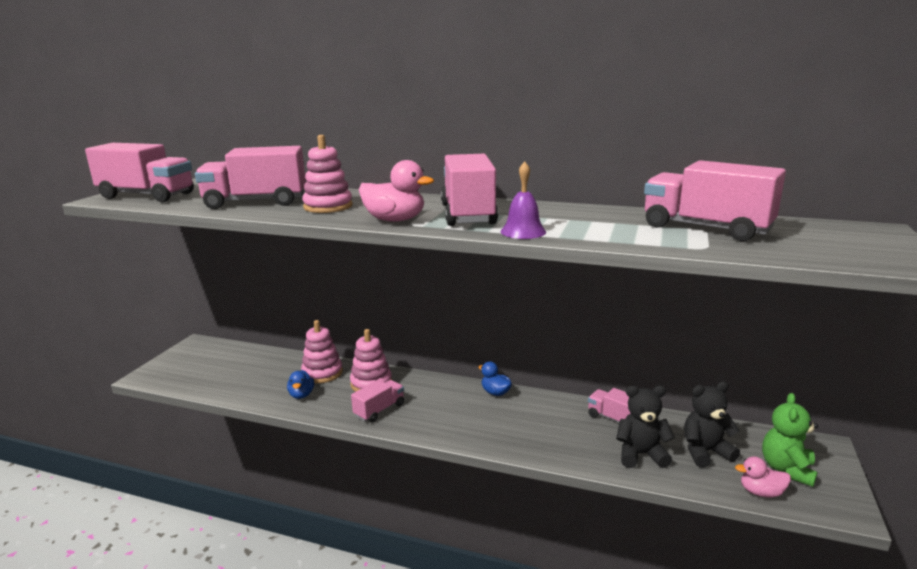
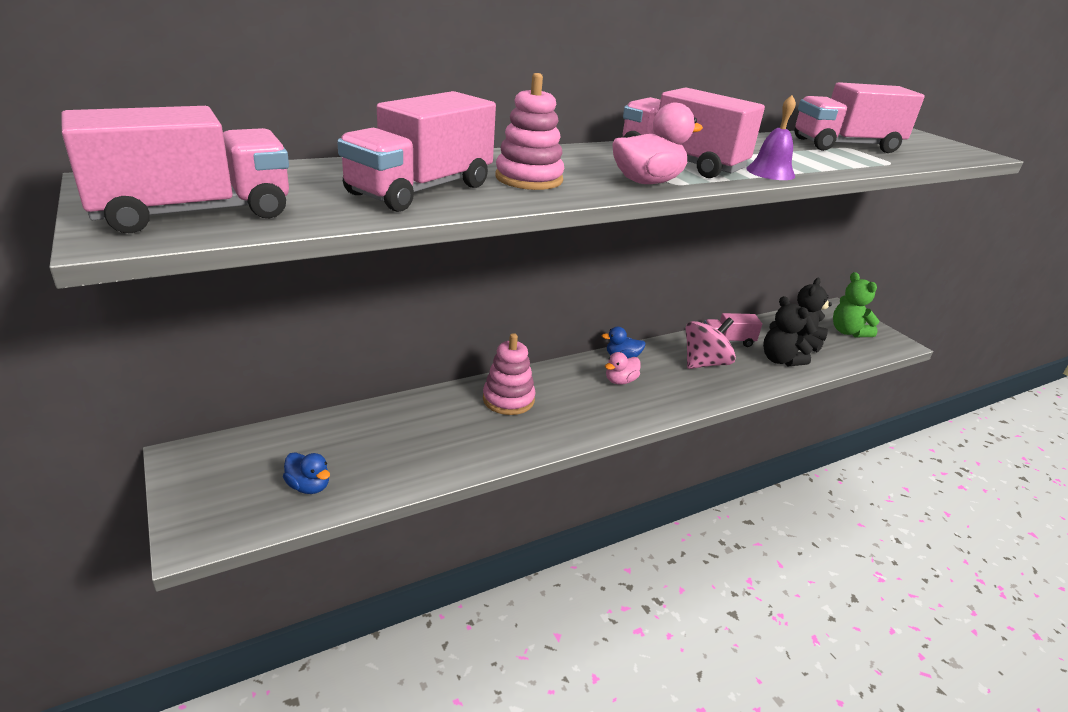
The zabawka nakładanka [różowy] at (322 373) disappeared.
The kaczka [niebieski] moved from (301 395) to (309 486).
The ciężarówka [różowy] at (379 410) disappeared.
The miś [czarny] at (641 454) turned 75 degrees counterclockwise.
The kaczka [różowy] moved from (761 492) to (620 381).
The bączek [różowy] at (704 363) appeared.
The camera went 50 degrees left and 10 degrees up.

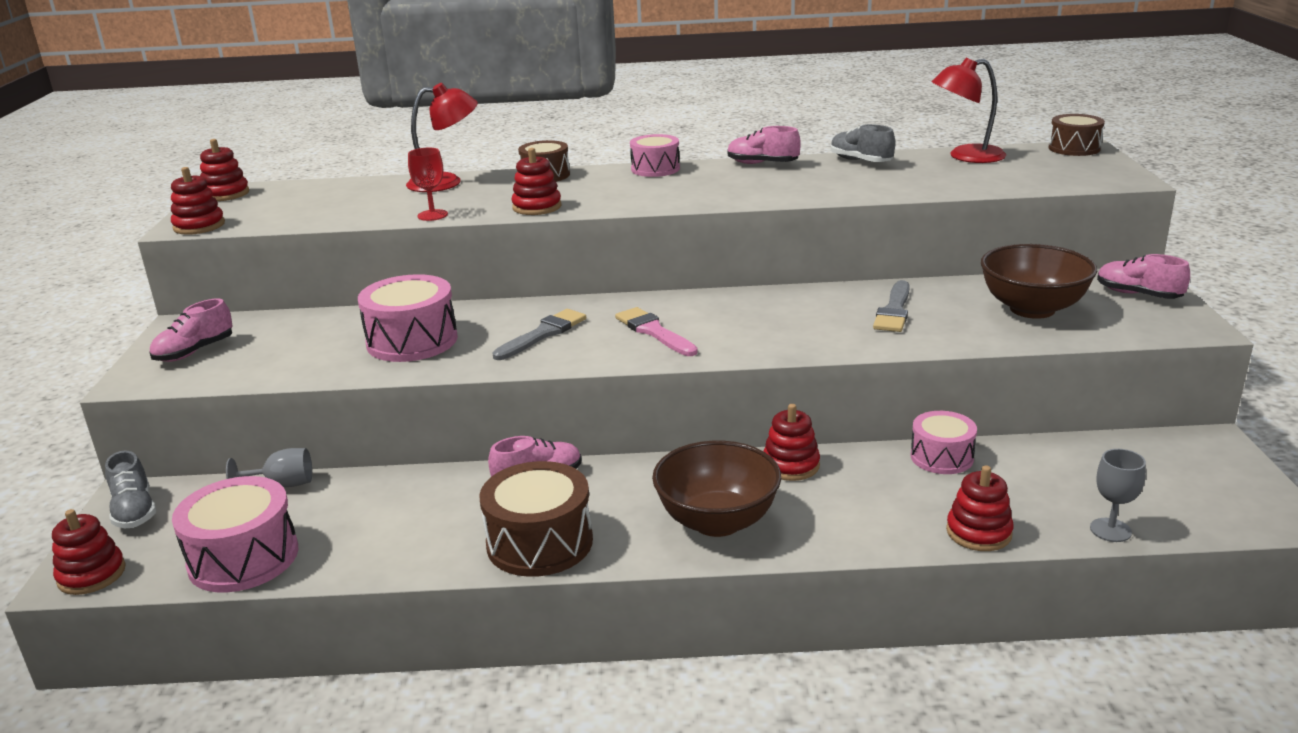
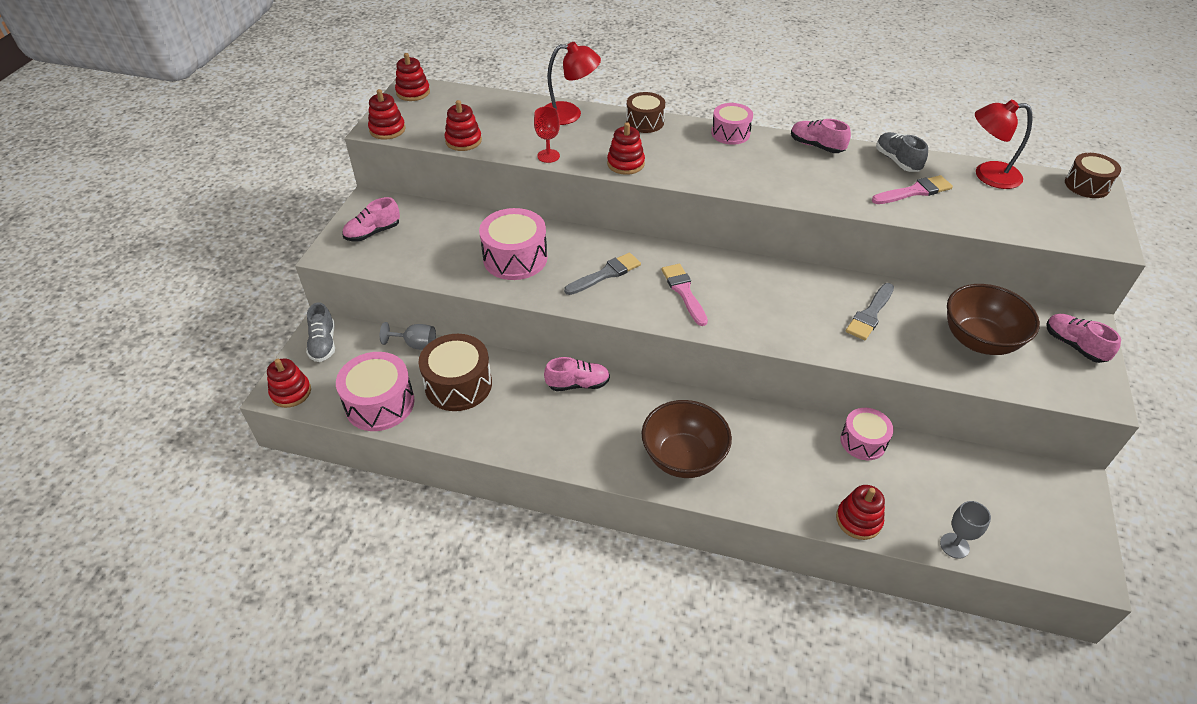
The zabawka nakładanka [czerwony] moved from (791 465) to (463 141).
The bęben [brązowy] moved from (539 543) to (458 385).
The pędzel [różowy] at (914 191) appeared.
The camera went 15 degrees right and 20 degrees up.

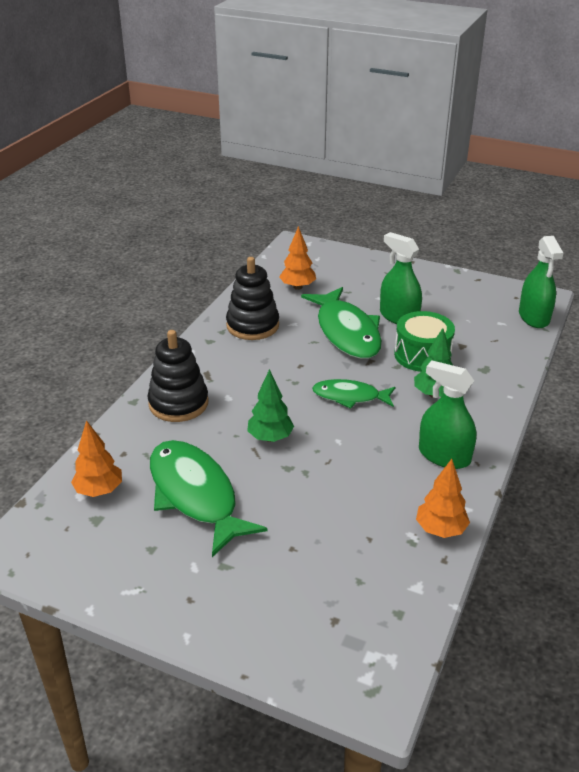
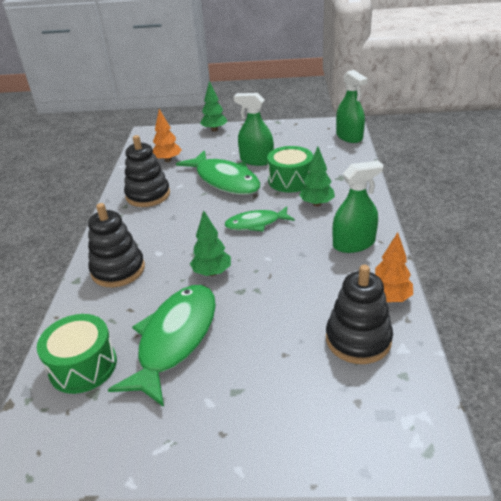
The spryskiwacz [zielony] at (444 456) turned 150 degrees clockwise.
The drzewko [pomarańczowy] at (99 490) was replaced by the bęben [zielony] at (83 366).
The ryba [zielony] at (195 495) turned 75 degrees clockwise.
The drzewko [zielony] at (214 130) appeared.
The zabawka nakładanka [czarny] at (358 339) appeared.
The camera went 20 degrees left and 0 degrees up.

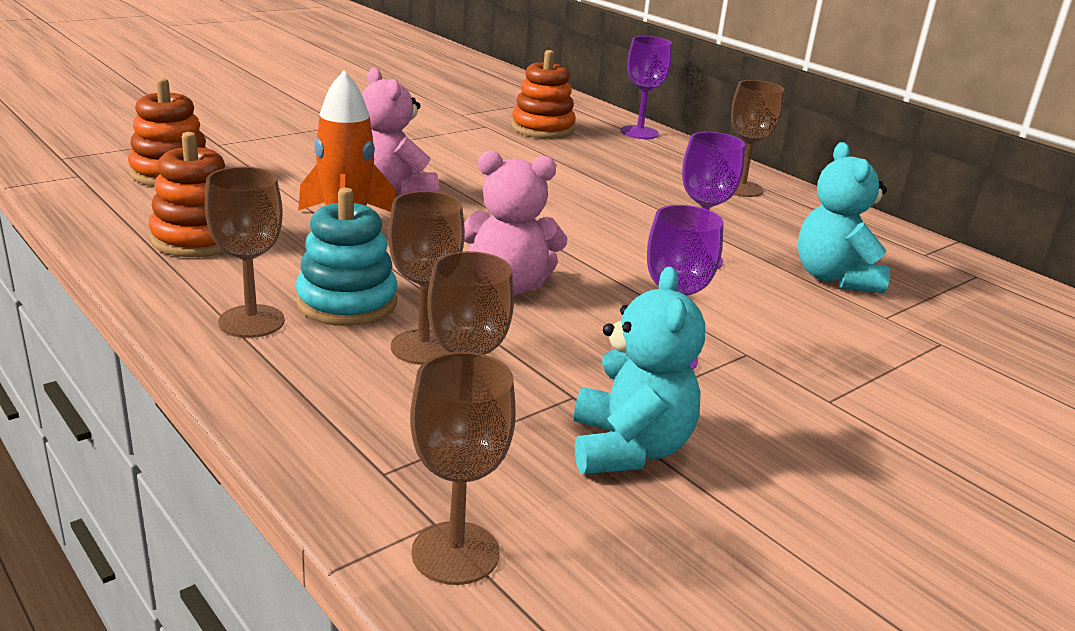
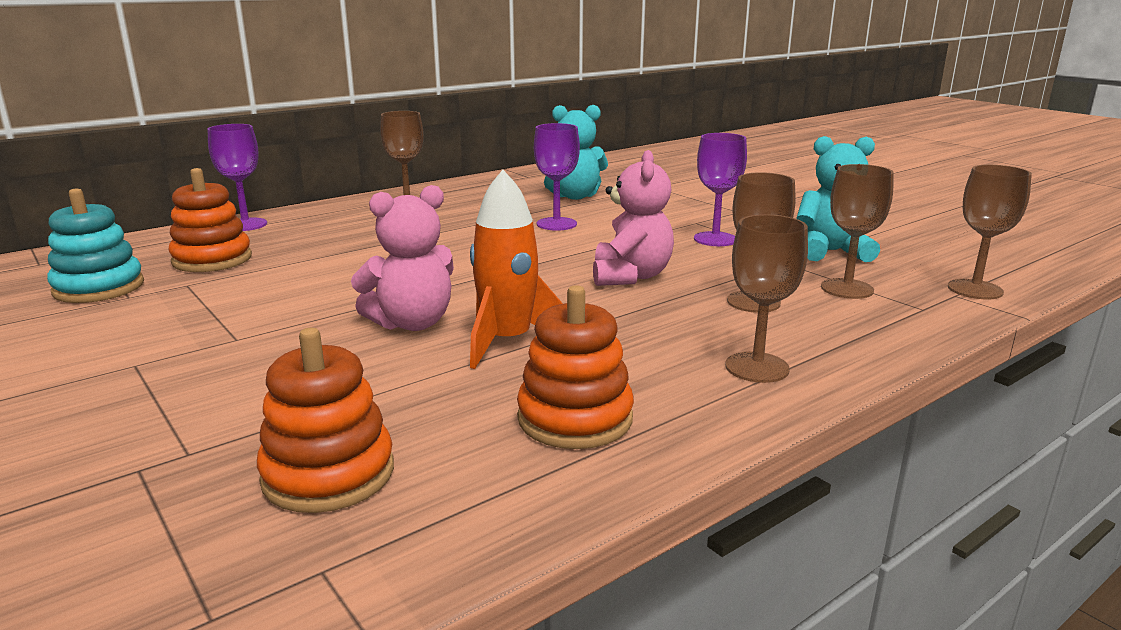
The zabawka nakładanka [turkusowy] moved from (347 302) to (99 288).
The camera went 85 degrees left and 5 degrees down.

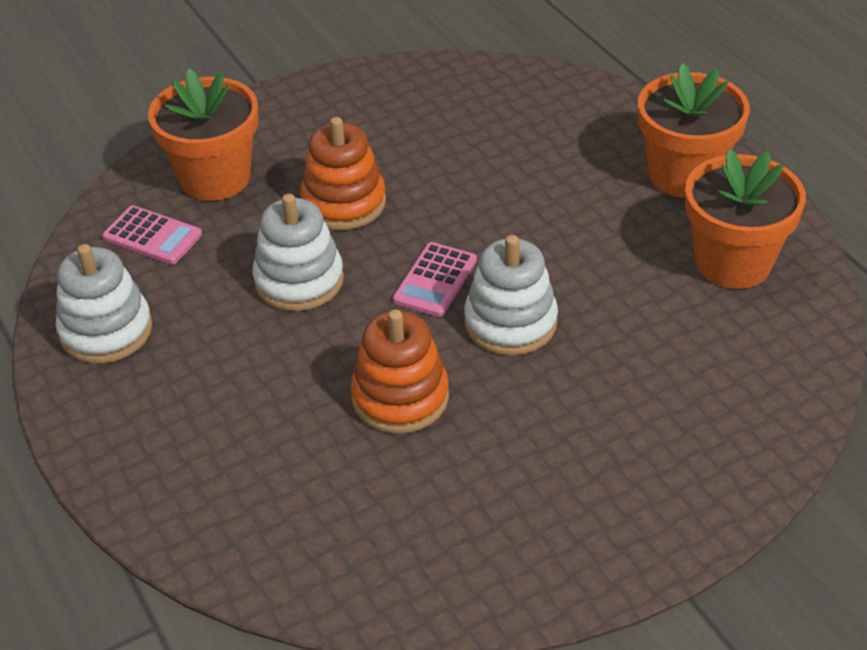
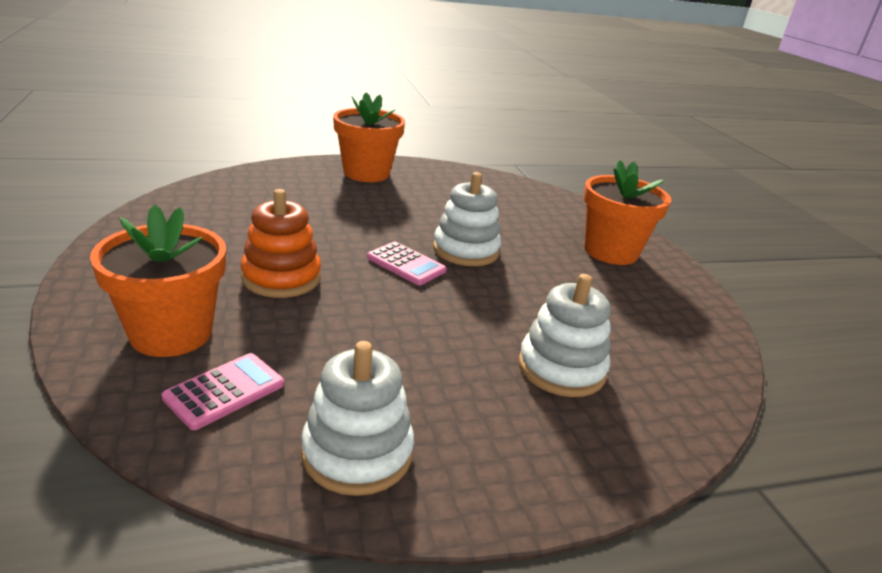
The doniczka [pomarańczowy] moved from (733 262) to (610 252).
The zabawka nakładanka [biały] moved from (299 280) to (561 369).
The zabawka nakładanka [pomarańczowy] at (400 397) disappeared.
The camera went 80 degrees left and 15 degrees down.

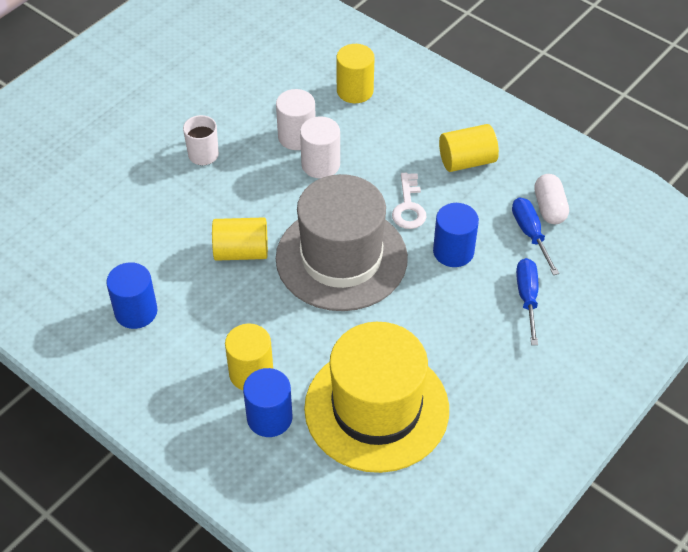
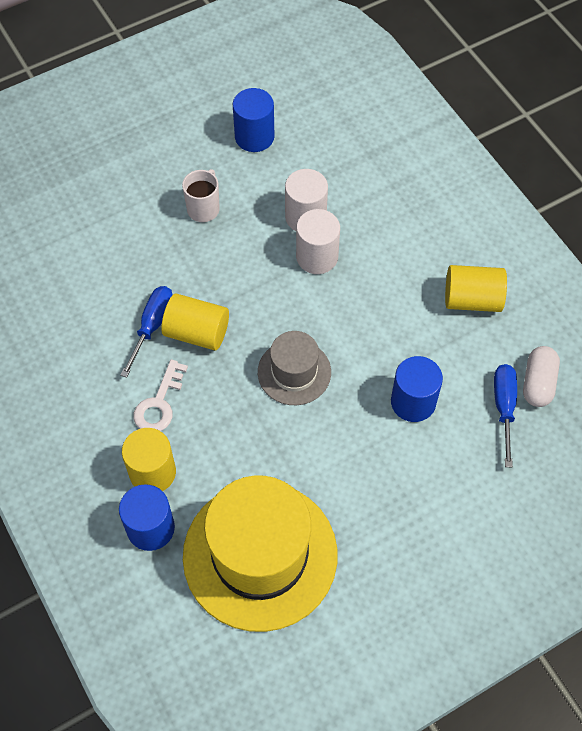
The walec [żółty] at (355 91) disappeared.
The klucz [biały] moved from (408 206) to (159 403).
The kapelusz [szary] at (341 258) changed to 0.52 times the size.
The śrubokręt [niebieski] moved from (527 298) to (152 326).
The walec [niebieski] moved from (136 312) to (254 137).
The camera went 20 degrees right and 10 degrees up.

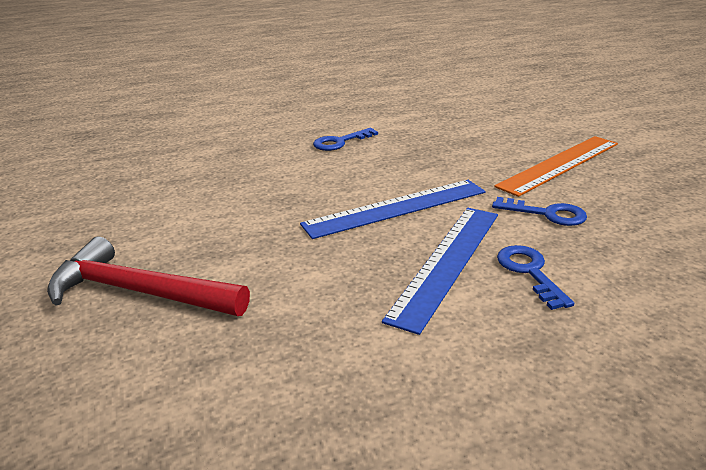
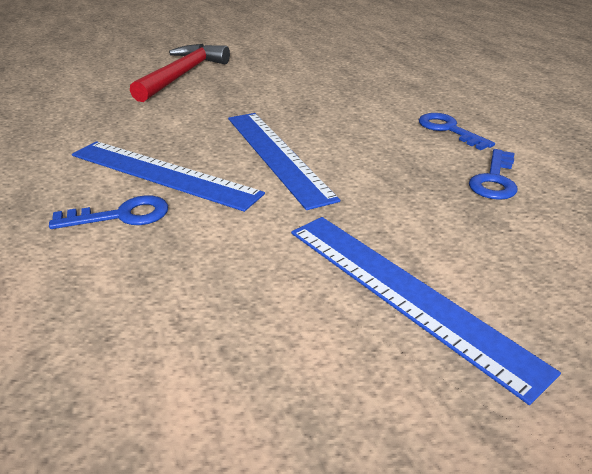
The linijka [pomarańczowy] at (559 164) became the linijka [niebieski] at (404 293).
The klucz [niebieski] moved from (547 214) to (494 180).
The camera went 90 degrees right and 5 degrees up.

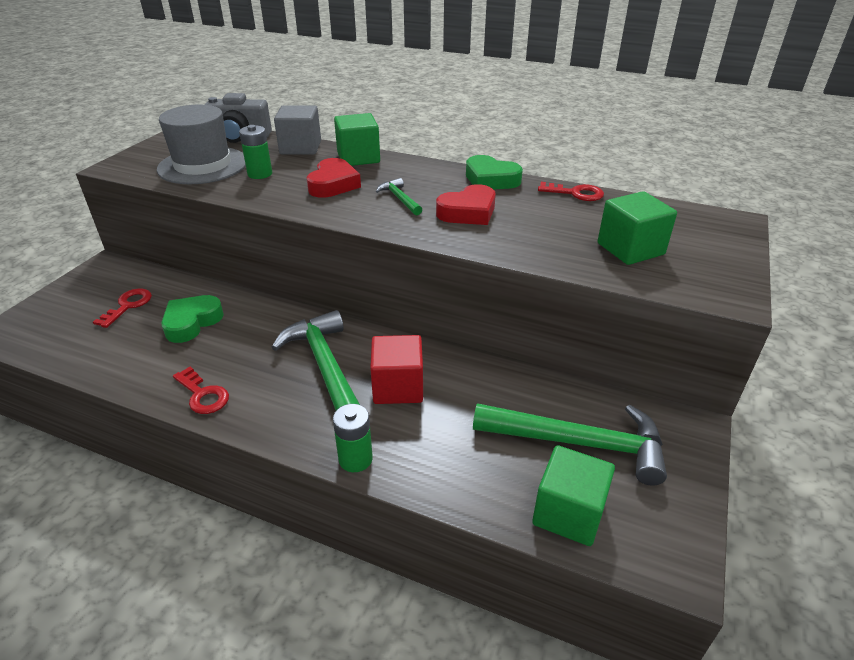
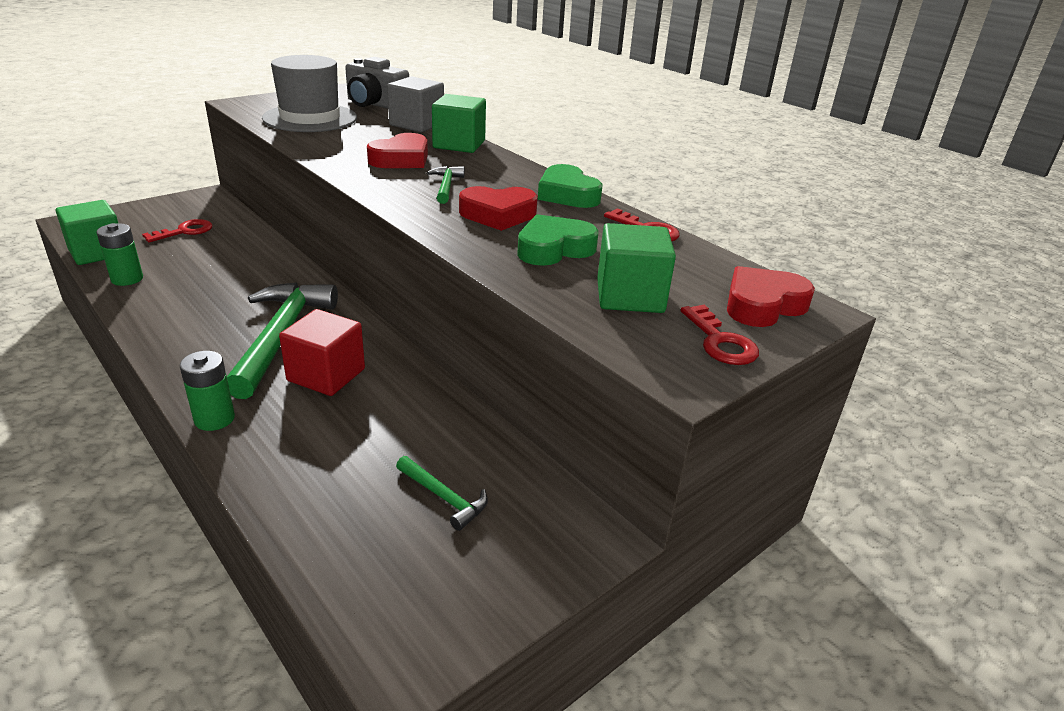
The bateria [zielony] moved from (260 174) to (127 279).
The serce [zielony] moved from (192 322) to (554 249).
The klucz [czerwony] moved from (202 395) to (720 341).
The młotek [zielony] at (579 443) changed to 0.46 times the size.
The sześcian [zielony] moved from (568 513) to (97 252).
The serce [czerwony] at (762 305) appeared.
The camera went 25 degrees right and 5 degrees down.

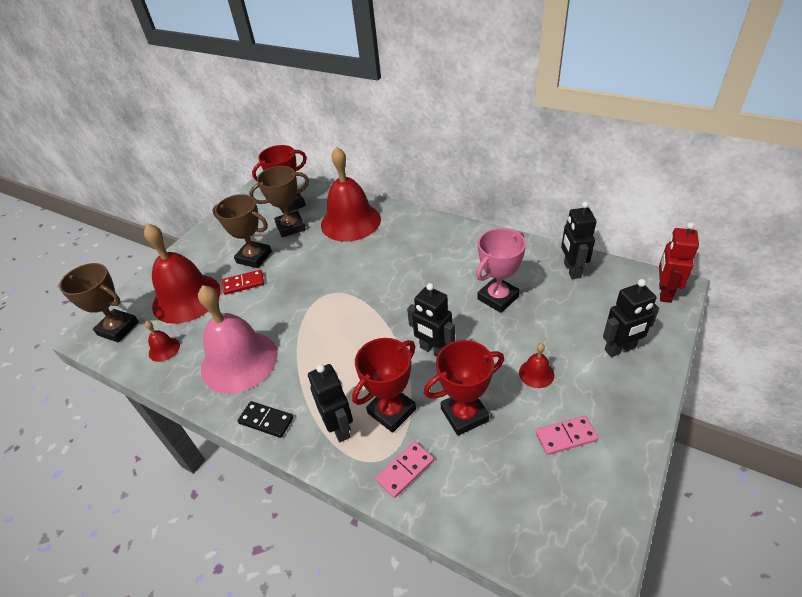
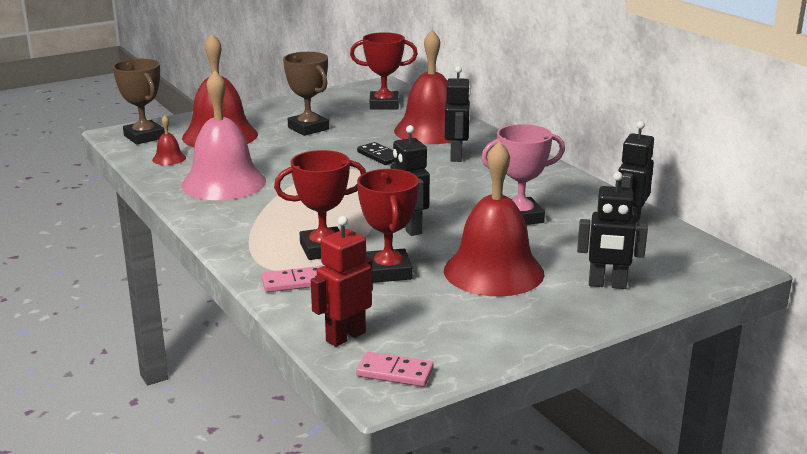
The puchar [brązowy] at (290 227) disappeared.
The robot [czerwony] moved from (664 293) to (345 336).
The kostka domina [czerwony] at (243 283) disappeared.
The puchar [czerwony] at (464 414) turned 75 degrees clockwise.
The dzwonek [czerwony] at (536 373) changed to 2.40 times the size.
The robot [czarny] moved from (340 428) to (456 156).
The kostka domina [czarny] moved from (266 420) to (380 156).
The kostka domina [różowy] moved from (566 436) to (395 373).
The camera went 25 degrees right and 20 degrees down.

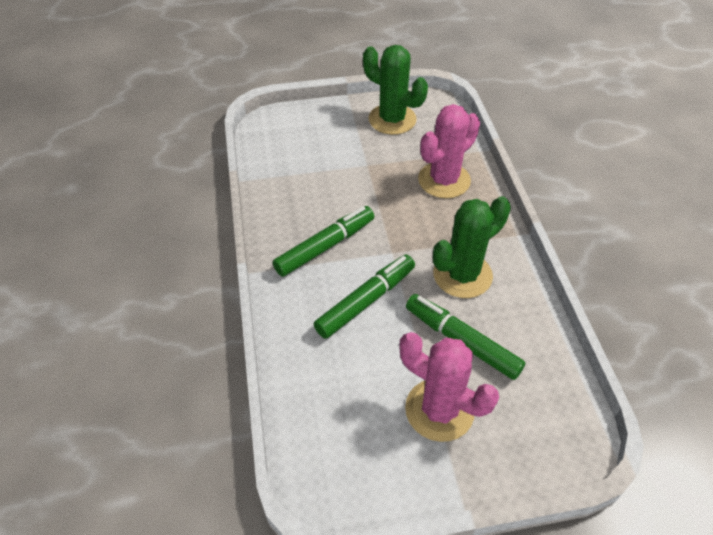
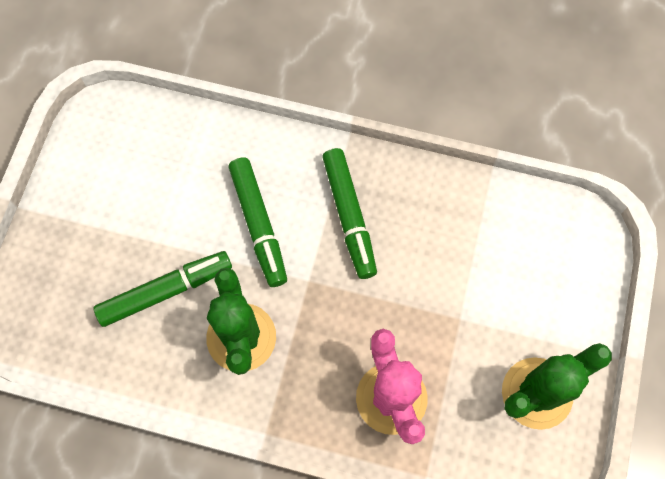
The kaktus [różowy] at (439 410) disappeared.
The camera went 115 degrees right and 20 degrees up.

